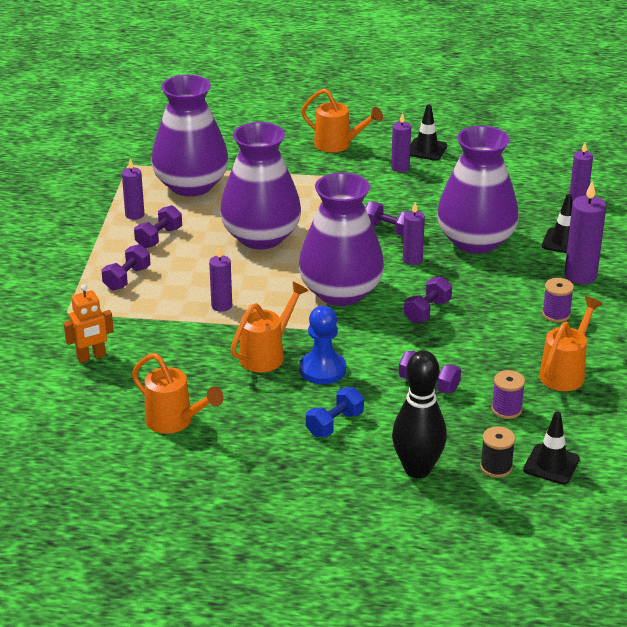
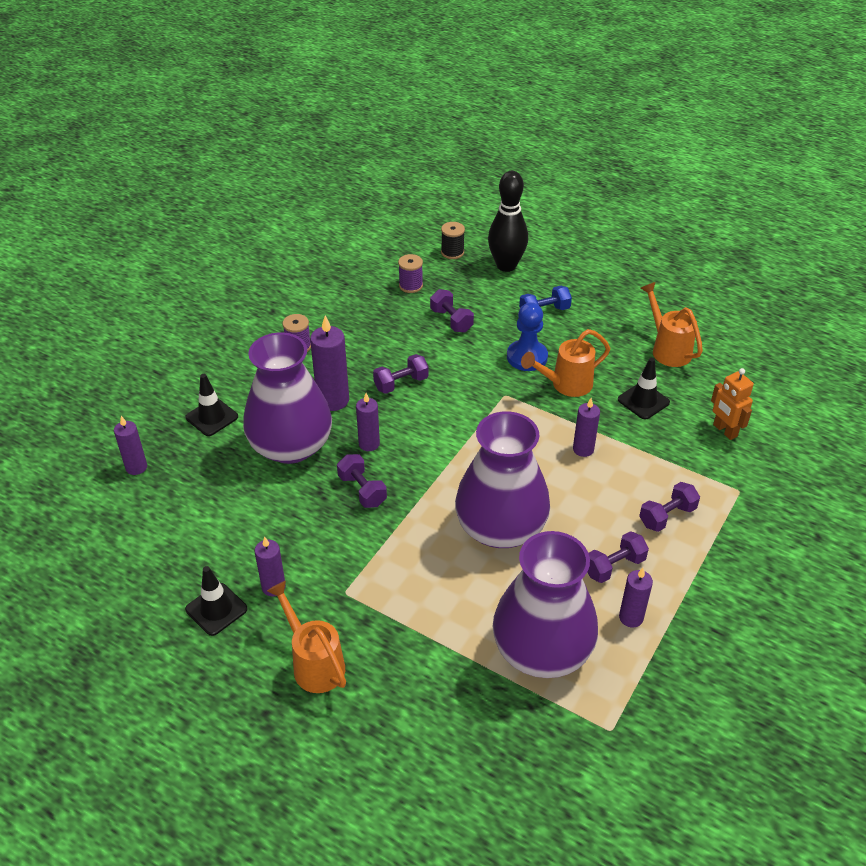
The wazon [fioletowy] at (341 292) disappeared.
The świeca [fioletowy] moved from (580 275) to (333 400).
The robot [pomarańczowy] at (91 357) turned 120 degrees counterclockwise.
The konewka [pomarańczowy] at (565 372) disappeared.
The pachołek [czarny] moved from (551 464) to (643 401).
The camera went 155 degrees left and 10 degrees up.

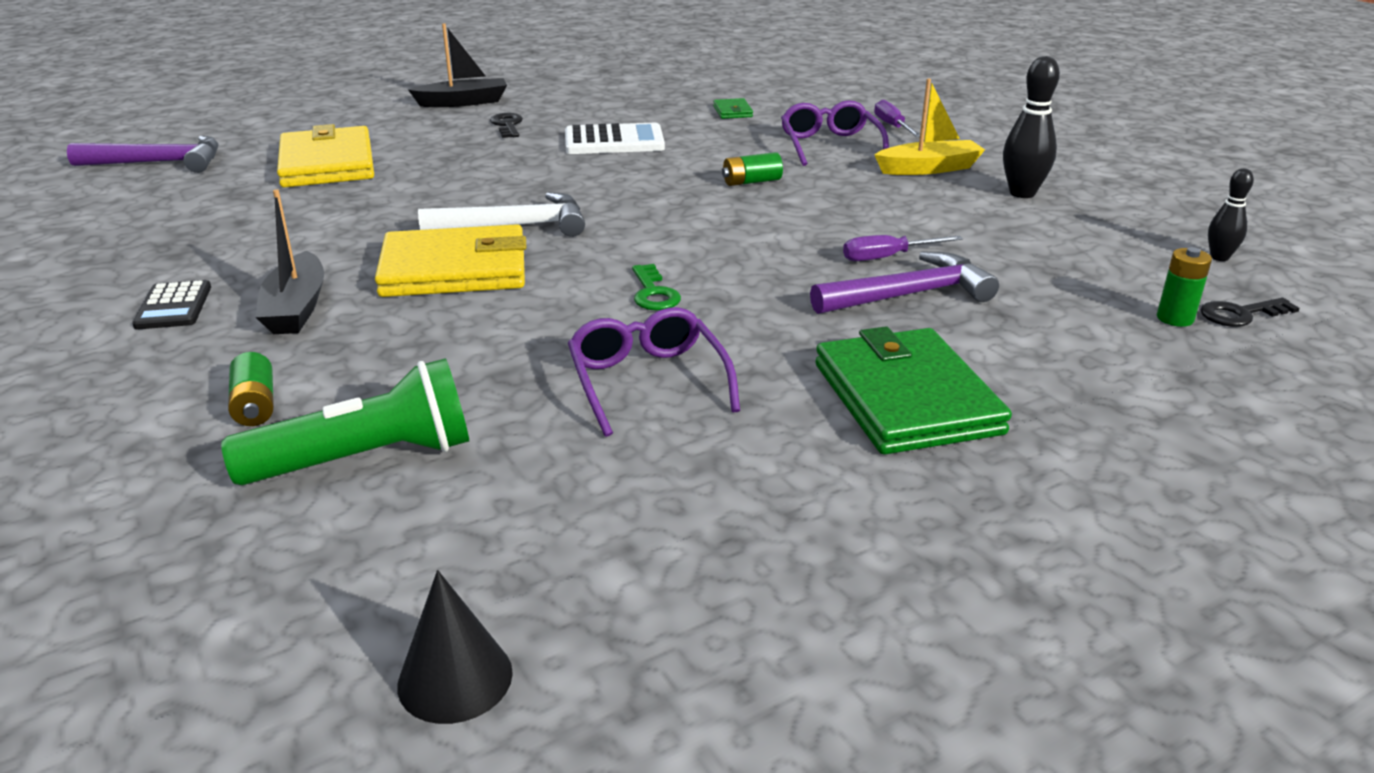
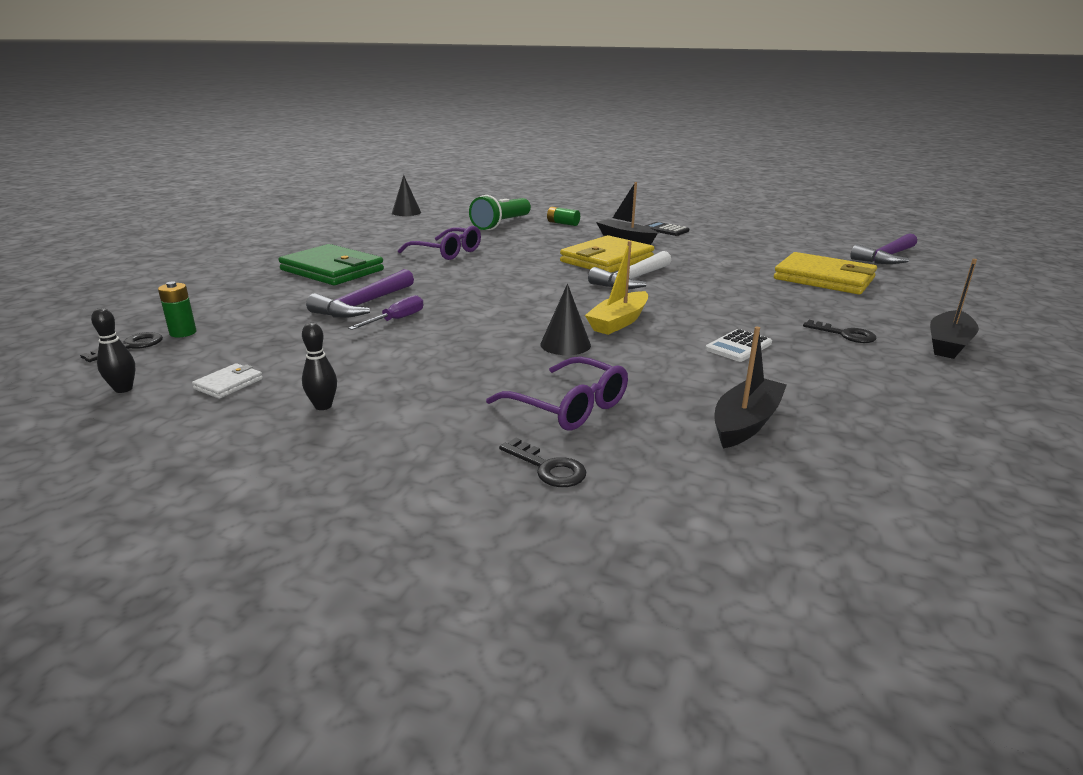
The kręgiel [czarny] at (1022 193) changed to 0.60 times the size.
The łódka [żółty] moved from (929 168) to (618 322).
The portfel [zielony] at (732 111) was replaced by the łódka [czarny] at (745 423).
The śrubokręt [fioletowy] at (892 126) was replaced by the klucz [czarny] at (548 468).
The kalkulator [biały] at (614 141) changed to 0.65 times the size.
The bateria [zielony] at (751 182) was replaced by the stożek [czarny] at (565 344).
The klucz [zielony] at (653 293) disappeared.
The portfel [biały] at (229 384) appeared.
The camera went 140 degrees right and 5 degrees down.

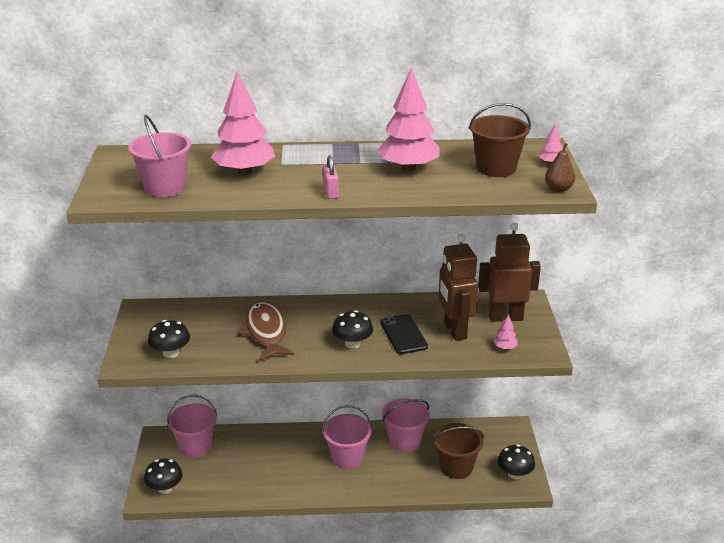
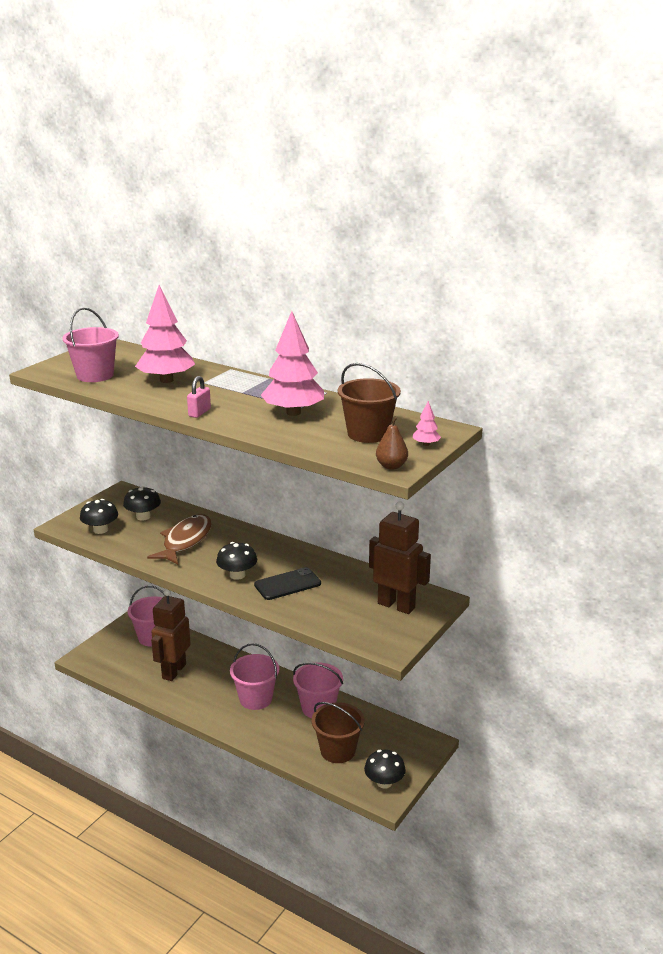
The robot [brązowy] moved from (454 330) to (173 671).
The telefon [czarny] at (403 334) turned 45 degrees clockwise.
The drzewko [różowy] at (505 347) disappeared.
The grzyb [czarny] moved from (165 488) to (143 517).
The camera went 35 degrees right and 5 degrees down.

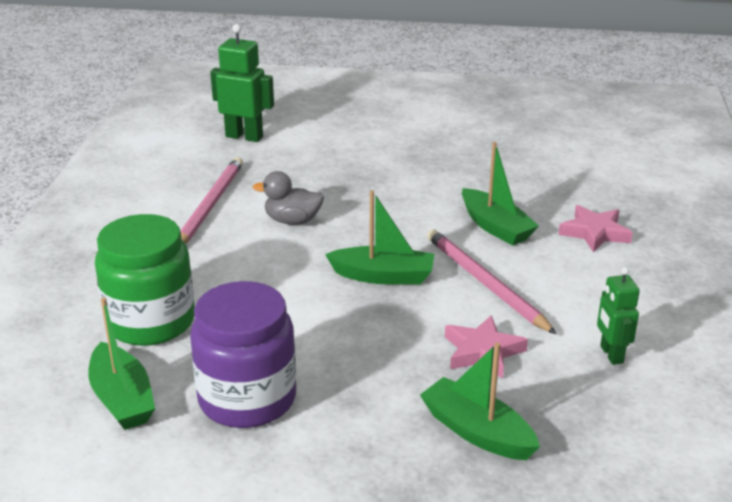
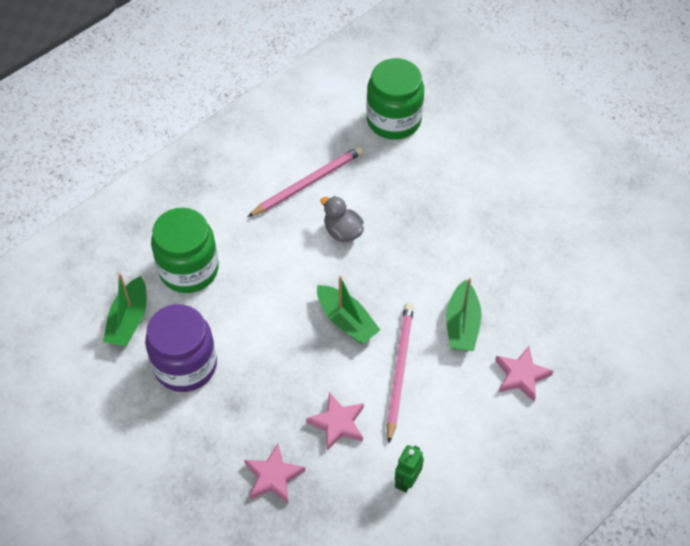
The robot [zielony] at (244 136) was replaced by the słoik [zielony] at (393 120).
The łódka [zielony] at (477 432) was replaced by the gwiazda [różowy] at (273 476).
The camera went 40 degrees right and 25 degrees up.

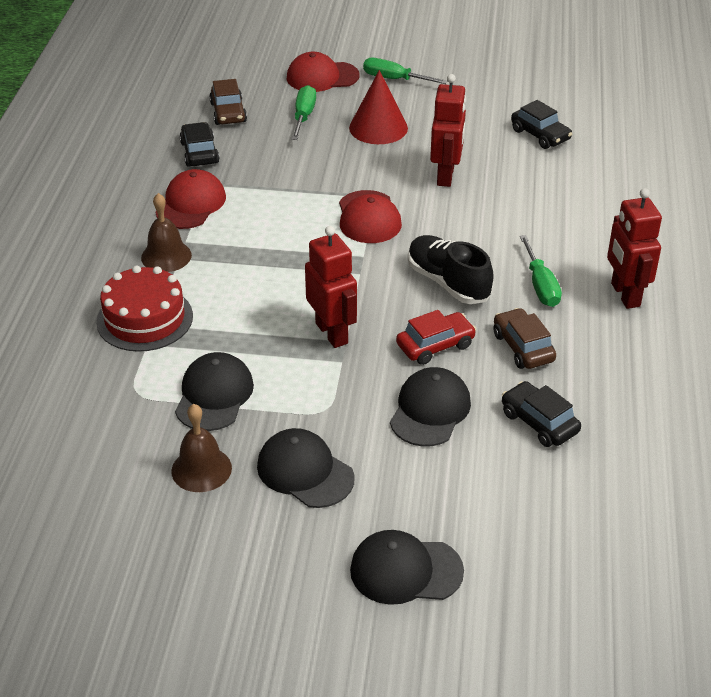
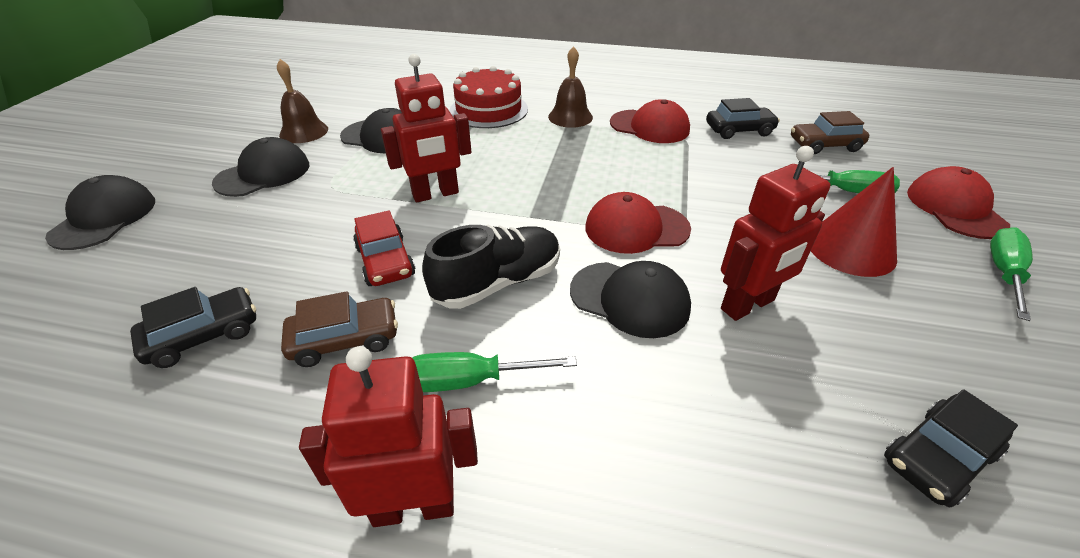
The robot [czerwony] at (446 176) turned 45 degrees counterclockwise.
The czapka [czarny] moved from (430 410) to (629 299).
The camera went 95 degrees right and 0 degrees up.

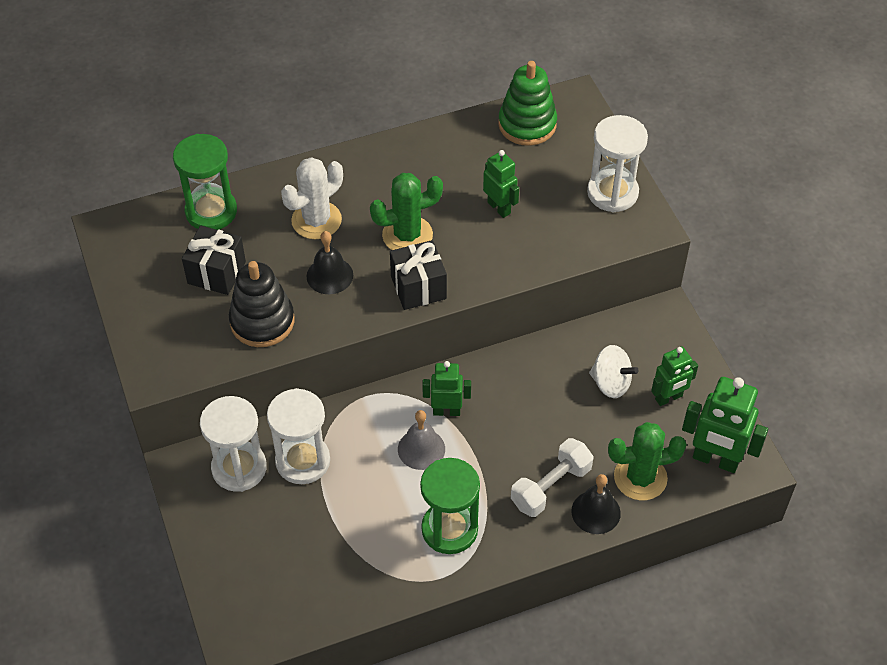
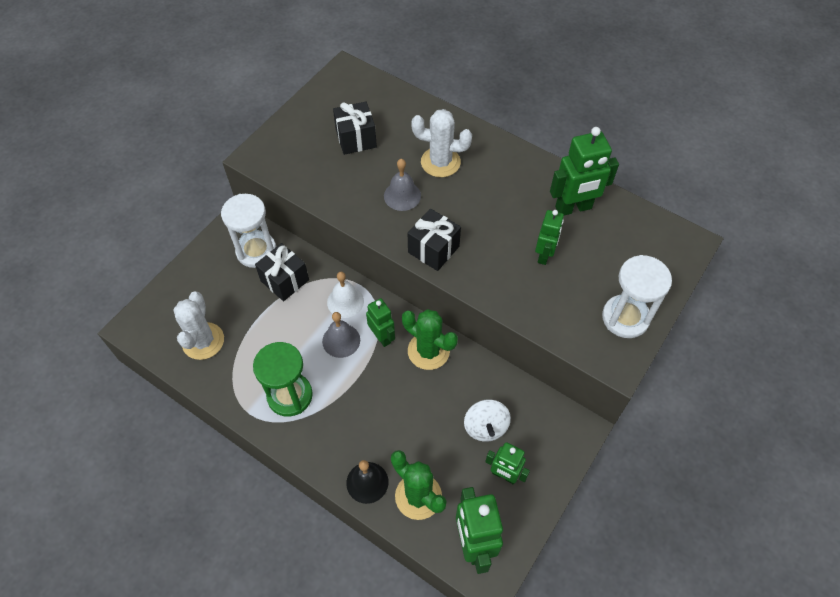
The zabawka nakładanka [zielony] at (527 124) disappeared.
The klepsydra [zielony] at (211 211) disappeared.
The kaktus [zielony] moved from (407 235) to (428 351).
The dzwonek [czarny] at (329 275) became the dzwonek [szary] at (402 195).
The zabawka nakładanka [czarny] at (262 321) disappeared.
The klepsydra [biały] at (303 461) was replaced by the prezent [czarny] at (285 280).
The hantel [biały] at (551 486) disappeared.
The robot [zielony] at (573 208) appeared.
The dzwonek [biały] at (345 301) appeared.
The kaktus [biały] at (203 341) appeared.
The camera went 55 degrees right and 5 degrees up.

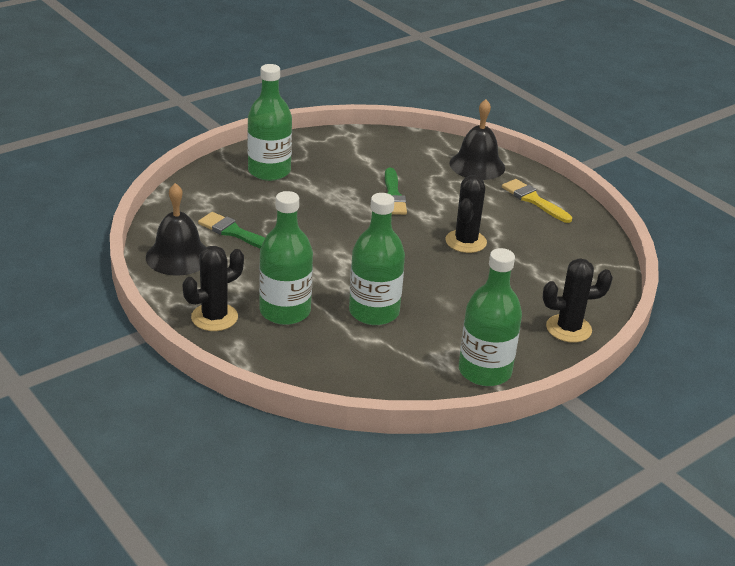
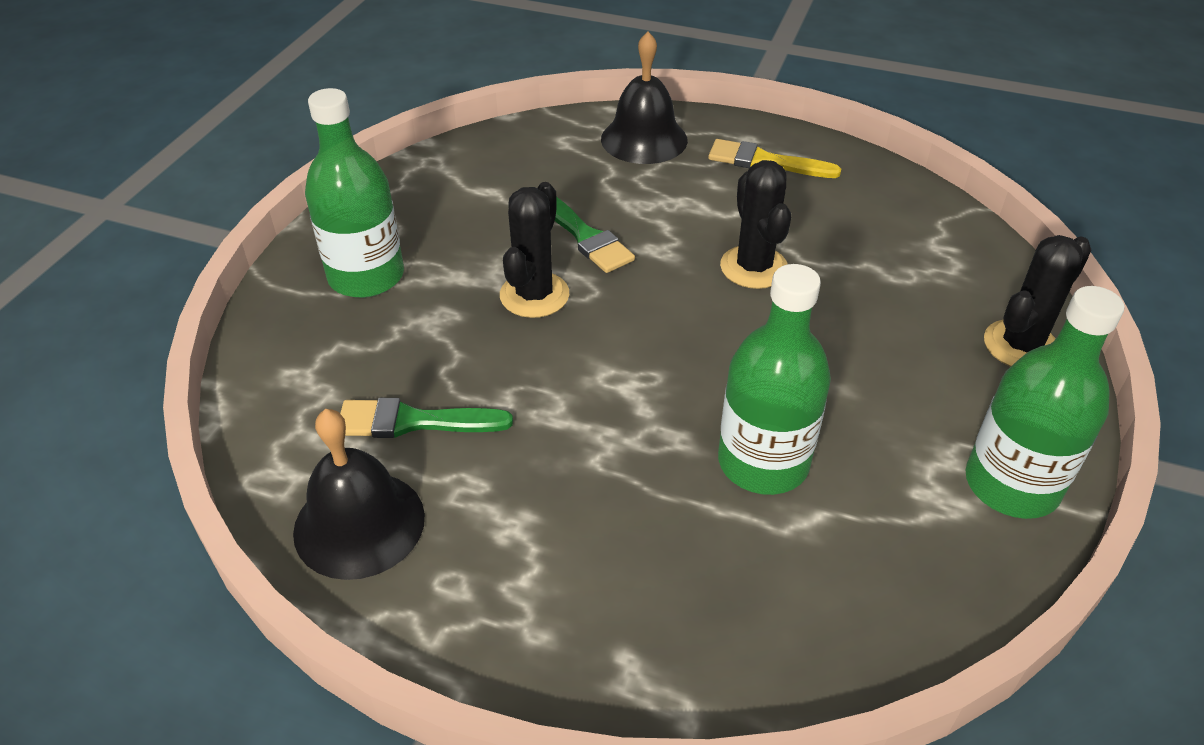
The butelka [zielony] at (285 311) disappeared.
The kaktus [czarny] moved from (214 317) to (534 295).
The camera went 30 degrees left and 10 degrees up.

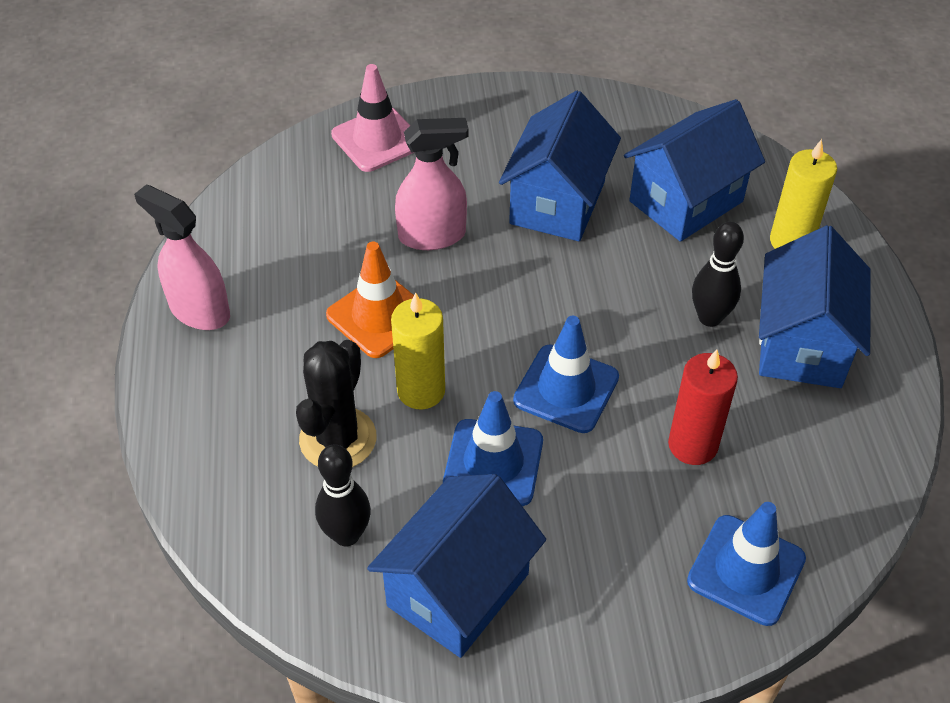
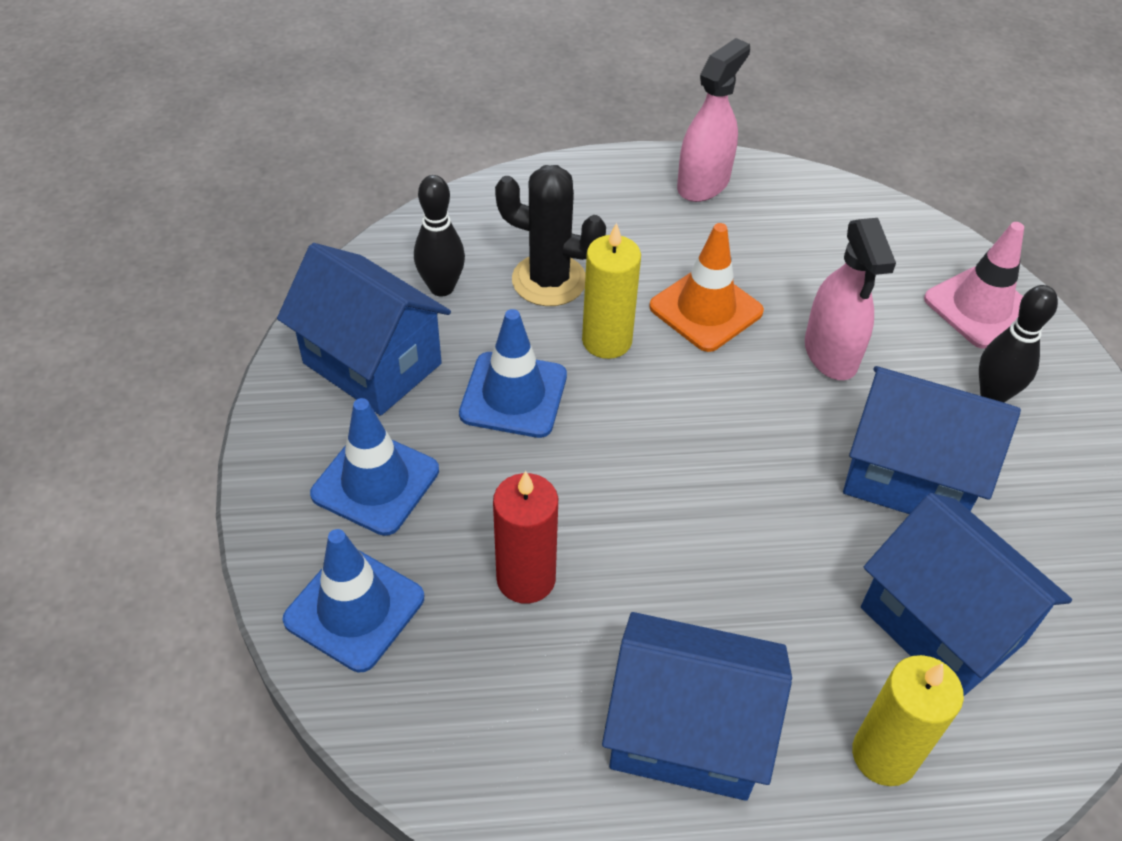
The kręgiel [czarny] moved from (709 318) to (993 395).
The pachołek [niebieski] moved from (566 389) to (375 482).
The camera went 90 degrees right and 0 degrees up.

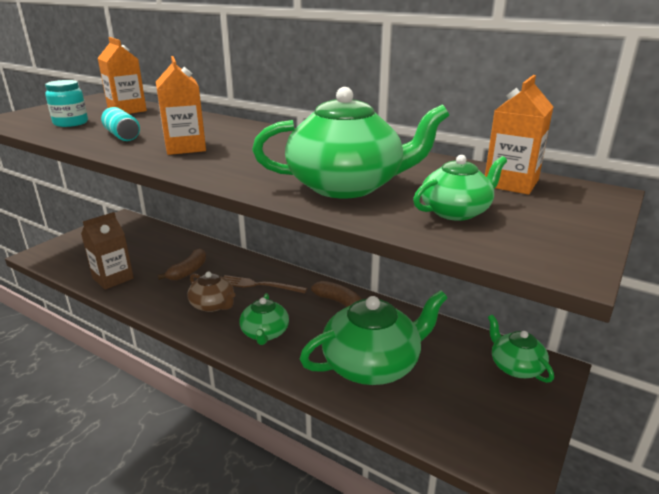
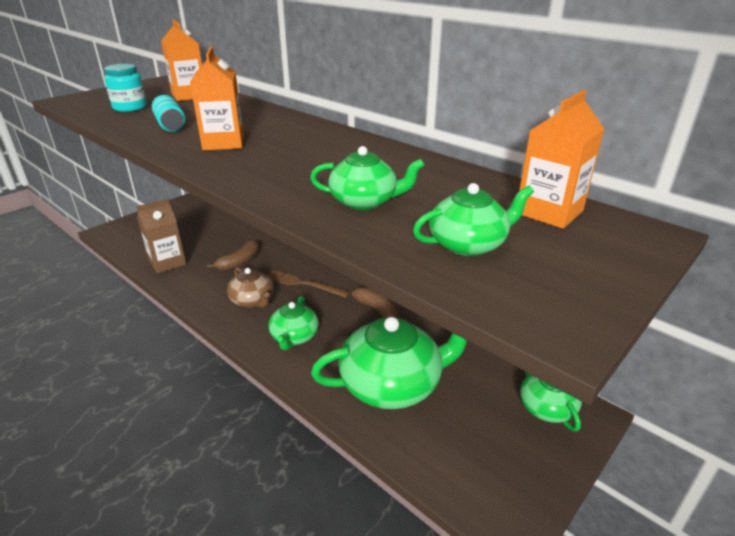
The imbryk [zielony] at (346 186) changed to 0.55 times the size.
The camera went 10 degrees right and 5 degrees up.

